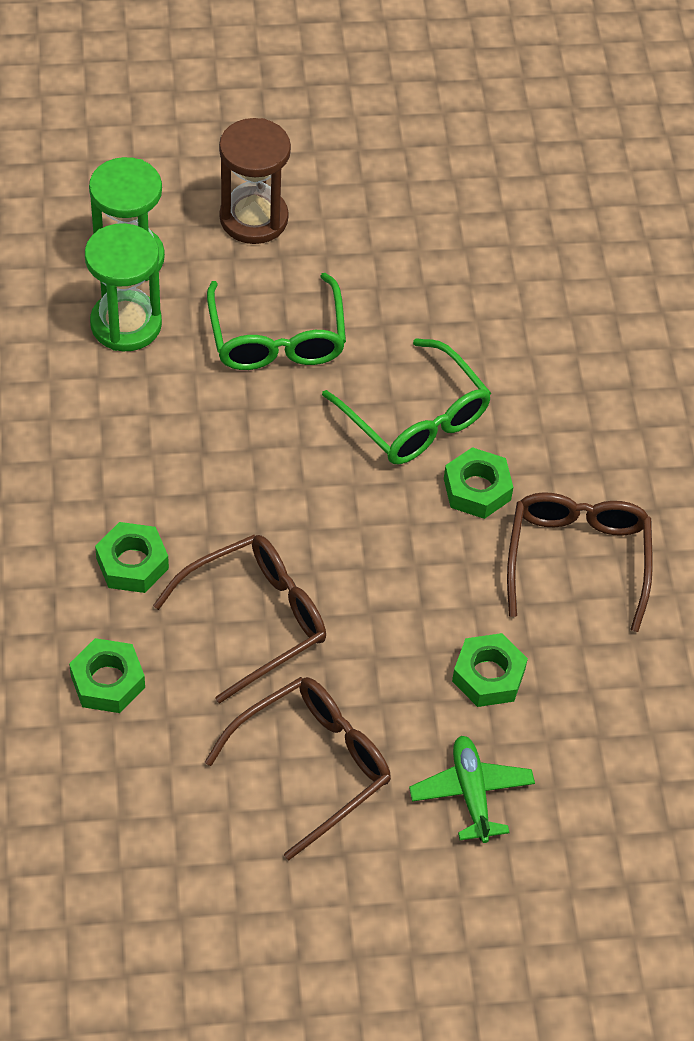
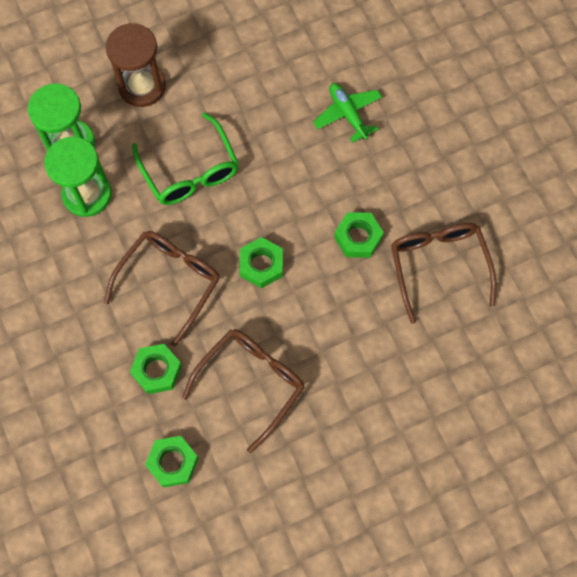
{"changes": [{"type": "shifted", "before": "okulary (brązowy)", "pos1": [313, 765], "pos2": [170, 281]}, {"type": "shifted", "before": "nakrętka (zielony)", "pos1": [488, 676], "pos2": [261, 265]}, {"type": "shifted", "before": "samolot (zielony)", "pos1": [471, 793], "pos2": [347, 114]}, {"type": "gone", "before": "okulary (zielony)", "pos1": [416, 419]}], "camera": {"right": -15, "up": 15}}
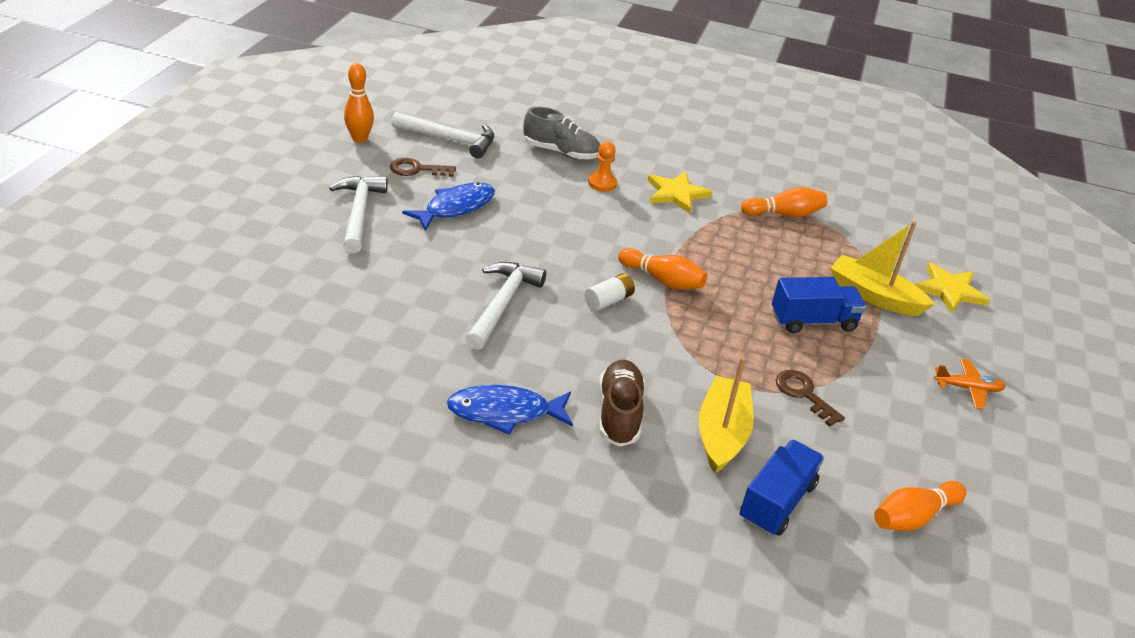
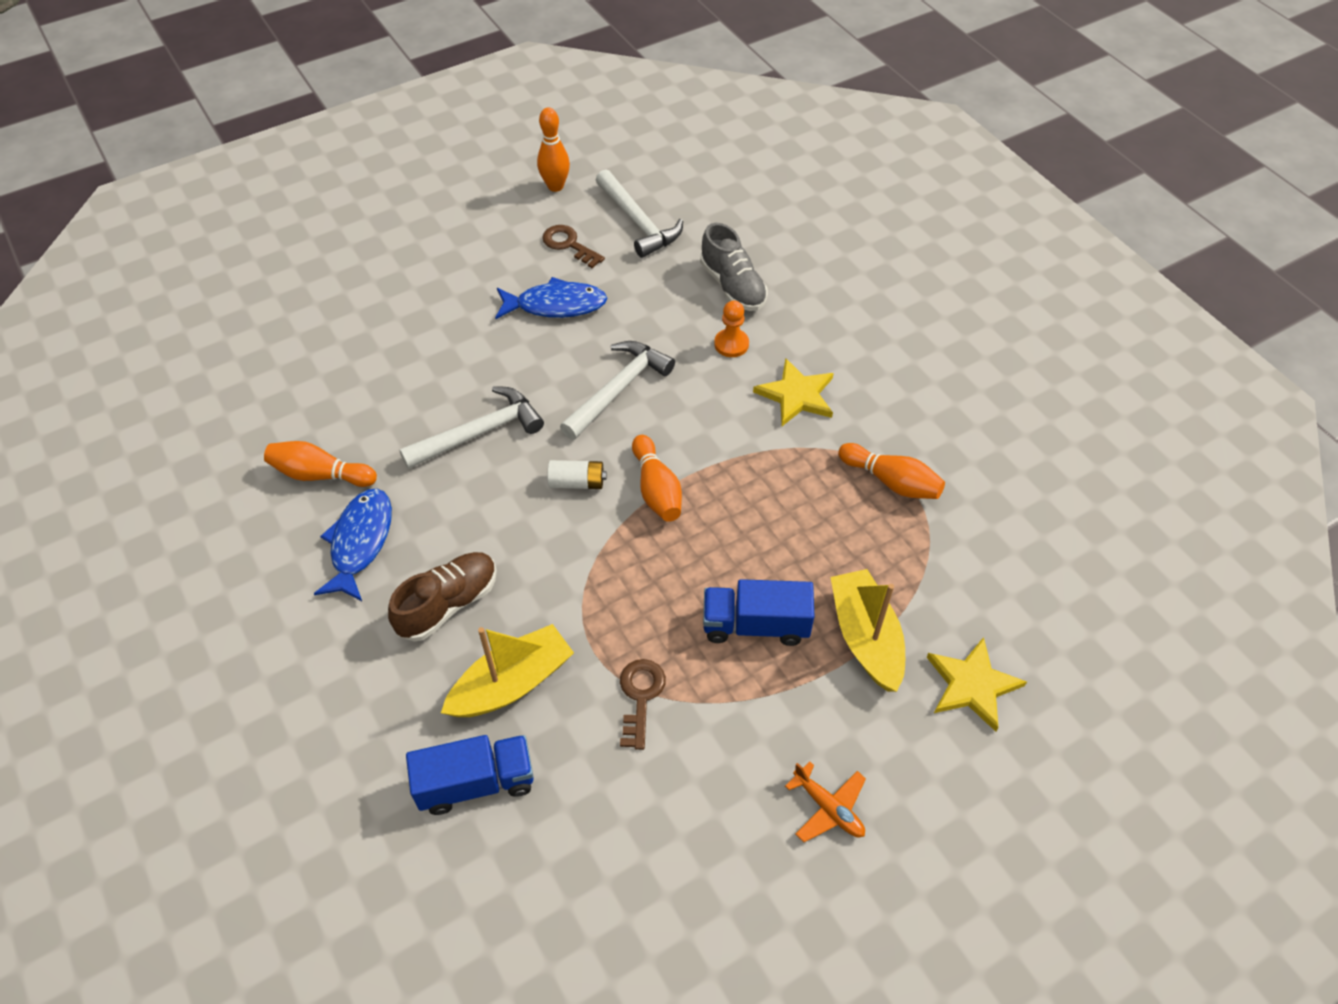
{"changes": [{"type": "shifted", "before": "kręgiel (pomarańczowy)", "pos1": [913, 517], "pos2": [320, 474]}, {"type": "rotated", "before": "ryba (niebieski)", "pos1": [505, 412], "pos2": [360, 542], "turn": 60}, {"type": "shifted", "before": "młotek (biały)", "pos1": [359, 213], "pos2": [618, 389]}, {"type": "rotated", "before": "ciężarówka (niebieski)", "pos1": [813, 321], "pos2": [755, 625], "turn": 150}], "camera": {"right": 45, "up": 15}}
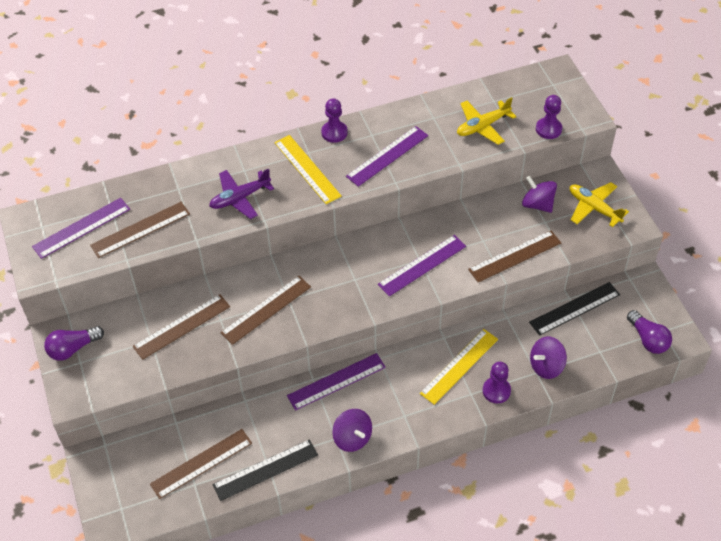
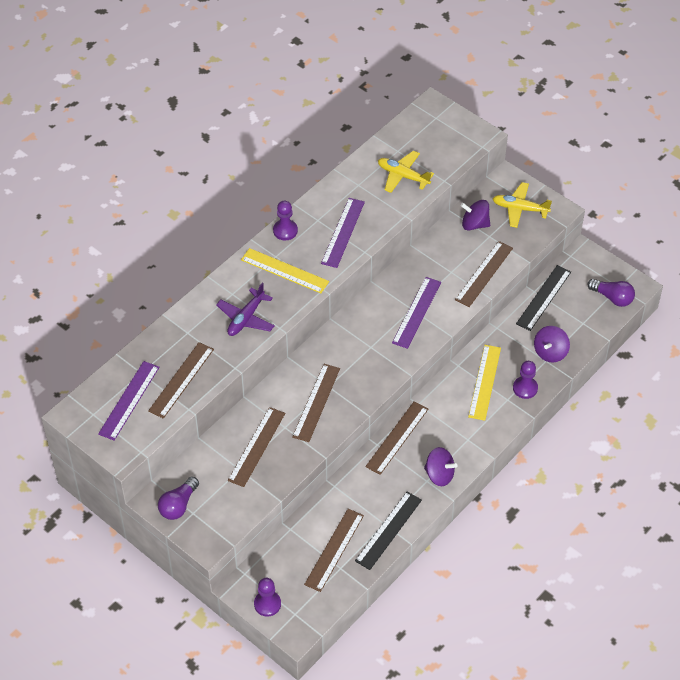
{"changes": [{"type": "shifted", "before": "pionek (fioletowy)", "pos1": [548, 129], "pos2": [267, 604]}, {"type": "repainted", "before": "linijka (fioletowy)", "after": "linijka (brązowy)", "pos1": [336, 381], "pos2": [397, 437]}, {"type": "rotated", "before": "samolot (żółty)", "pos1": [483, 126], "pos2": [403, 176], "turn": 90}], "camera": {"right": -30, "up": 0}}
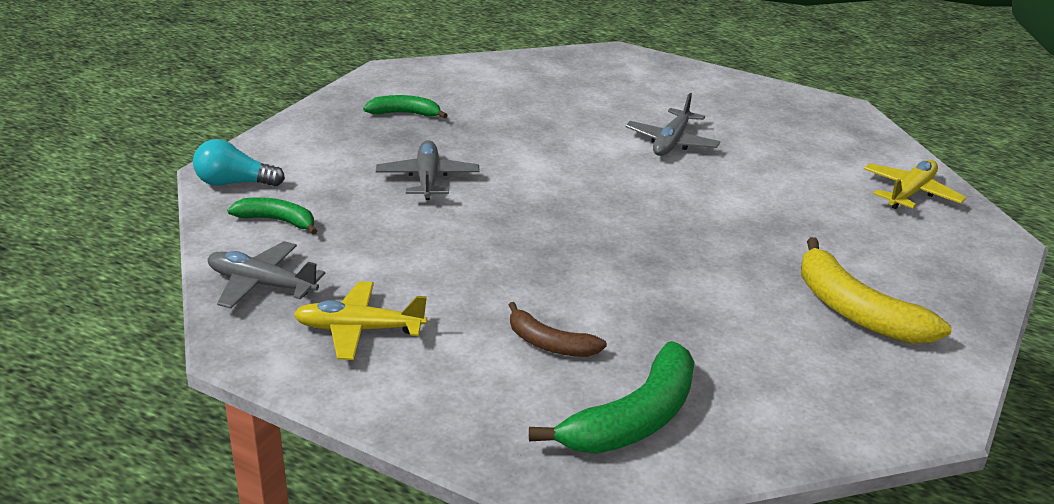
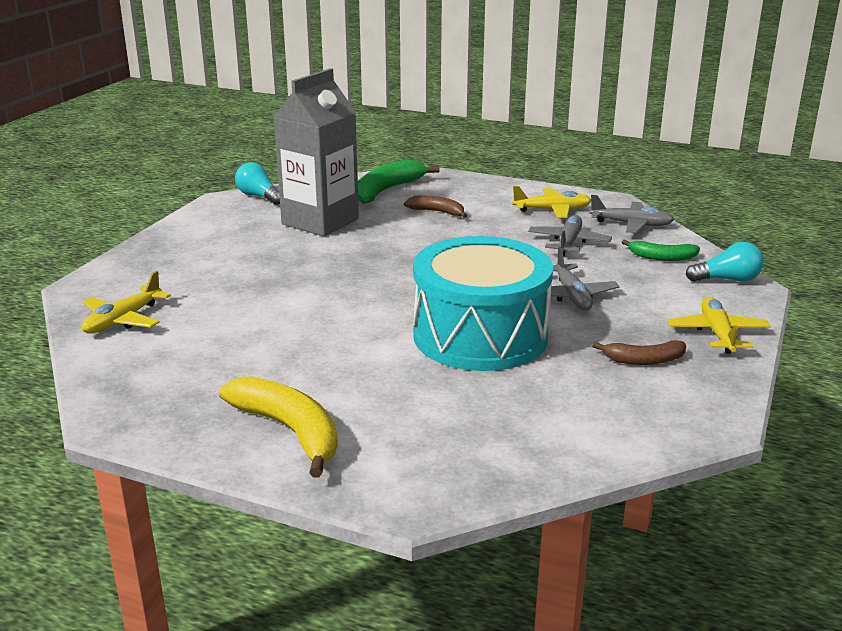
{"changes": [{"type": "shifted", "before": "banan (żółty)", "pos1": [856, 311], "pos2": [289, 431]}, {"type": "new", "after": "żarówka (turkusowy)", "pos2": [259, 196]}, {"type": "new", "after": "karton mleka (szary)", "pos2": [320, 221]}, {"type": "new", "after": "bęben (turkusowy)", "pos2": [480, 335]}, {"type": "shifted", "before": "samolot (szary)", "pos1": [671, 142], "pos2": [568, 243]}, {"type": "repainted", "before": "banan (zielony)", "after": "banan (brązowy)", "pos1": [404, 114], "pos2": [644, 360]}, {"type": "new", "after": "samolot (żółty)", "pos2": [717, 333]}], "camera": {"right": 175, "up": -5}}
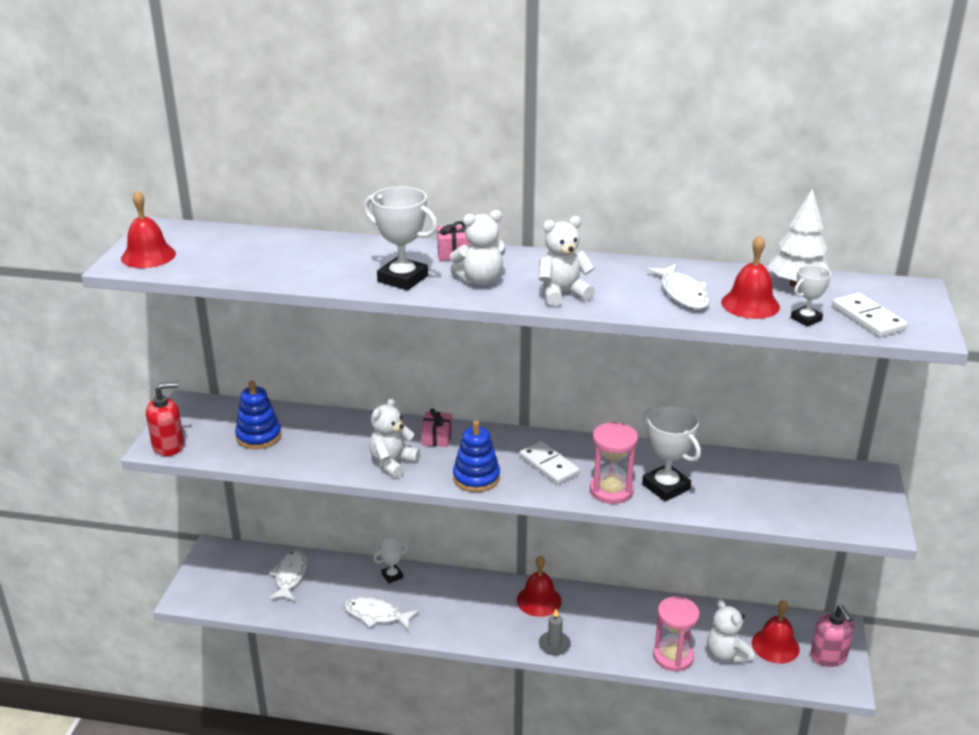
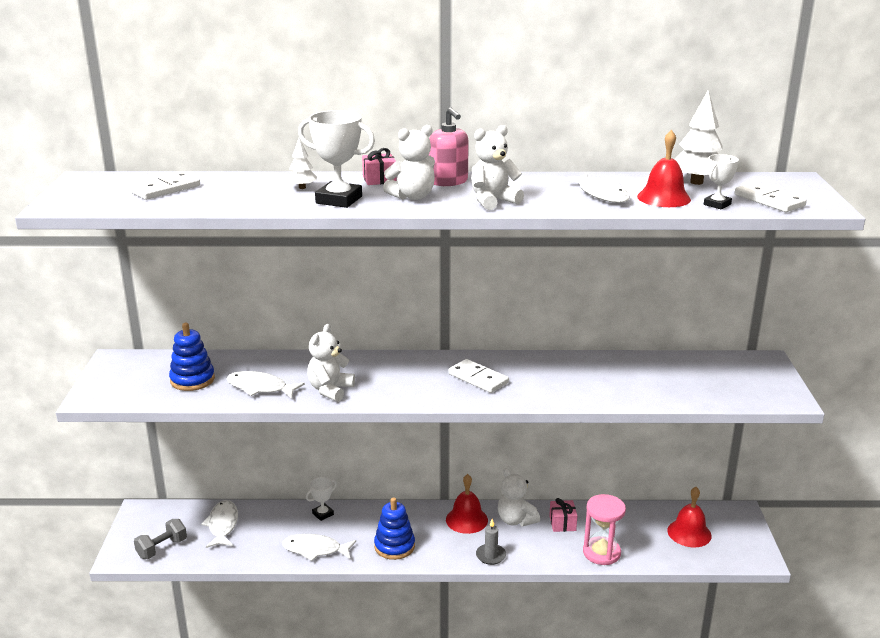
{"changes": [{"type": "new", "after": "kostka domina (biały)", "pos2": [166, 189]}, {"type": "new", "after": "hantel (szary)", "pos2": [162, 548]}, {"type": "new", "after": "ryba (biały)", "pos2": [260, 388]}, {"type": "new", "after": "drzewko (biały)", "pos2": [302, 187]}, {"type": "shifted", "before": "zabawka nakładanka (niebieski)", "pos1": [476, 478], "pos2": [394, 546]}, {"type": "shifted", "before": "dozownik mydła (różowy)", "pos1": [828, 656], "pos2": [448, 181]}, {"type": "shifted", "before": "miś (biały)", "pos1": [726, 654], "pos2": [516, 520]}, {"type": "shifted", "before": "prezent (różowy)", "pos1": [437, 438], "pos2": [562, 523]}, {"type": "gone", "before": "dzwonek (czerwony)", "pos1": [148, 256]}, {"type": "gone", "before": "dozownik mydła (czerwony)", "pos1": [168, 446]}, {"type": "gone", "before": "klepsydra (różowy)", "pos1": [611, 490]}, {"type": "gone", "before": "puchar (biały)", "pos1": [666, 487]}], "camera": {"right": -10, "up": -5}}
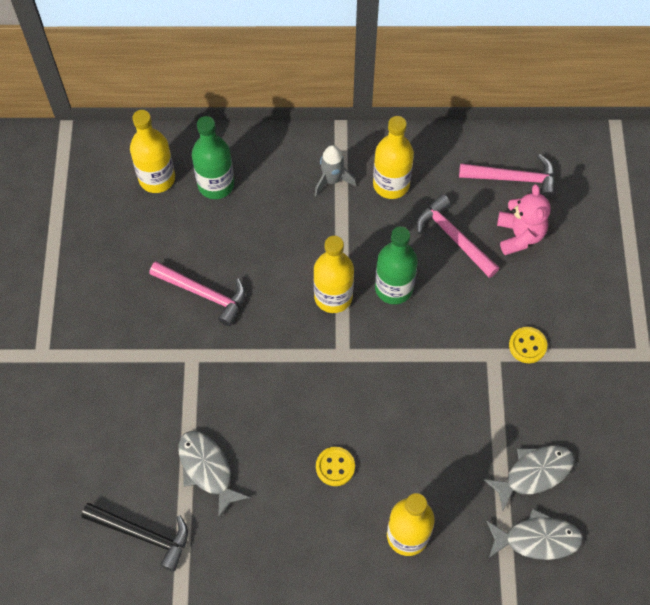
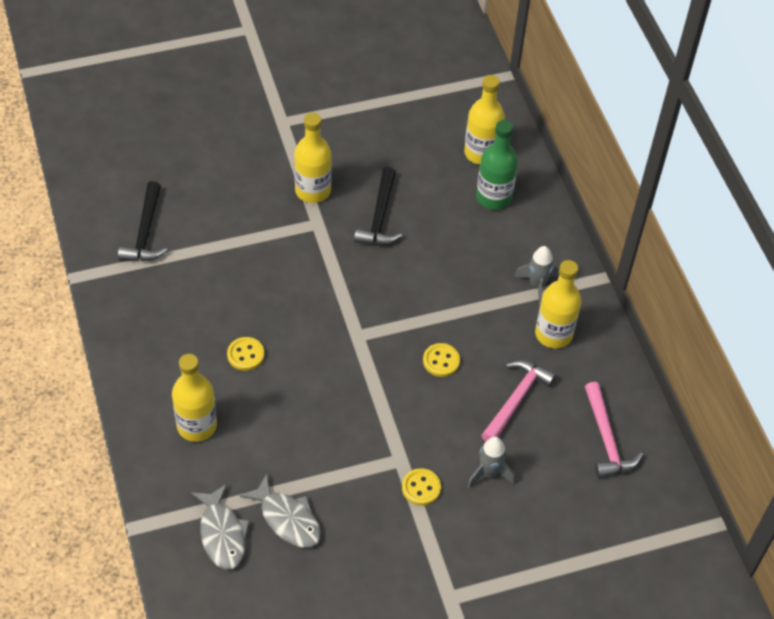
{"changes": [{"type": "shifted", "before": "butelka (żółty)", "pos1": [333, 296], "pos2": [313, 190]}, {"type": "repainted", "before": "młotek (różowy)", "after": "młotek (czarny)", "pos1": [204, 294], "pos2": [380, 217]}, {"type": "swapped", "before": "butelka (zielony)", "after": "guzik (żółty)", "pos1": [394, 288], "pos2": [441, 361]}, {"type": "new", "after": "rakieta (szary)", "pos2": [489, 473]}, {"type": "gone", "before": "ryba (szary)", "pos1": [207, 469]}, {"type": "gone", "before": "miś (różowy)", "pos1": [519, 235]}], "camera": {"right": 70, "up": -10}}
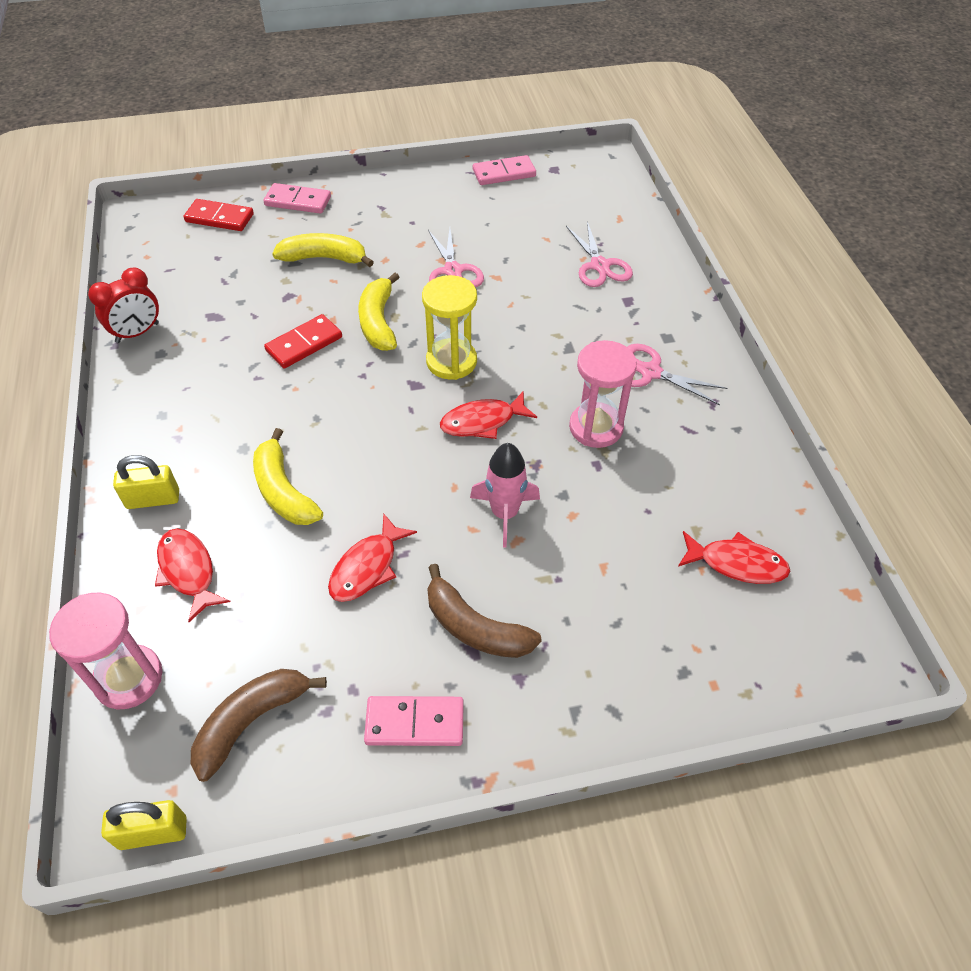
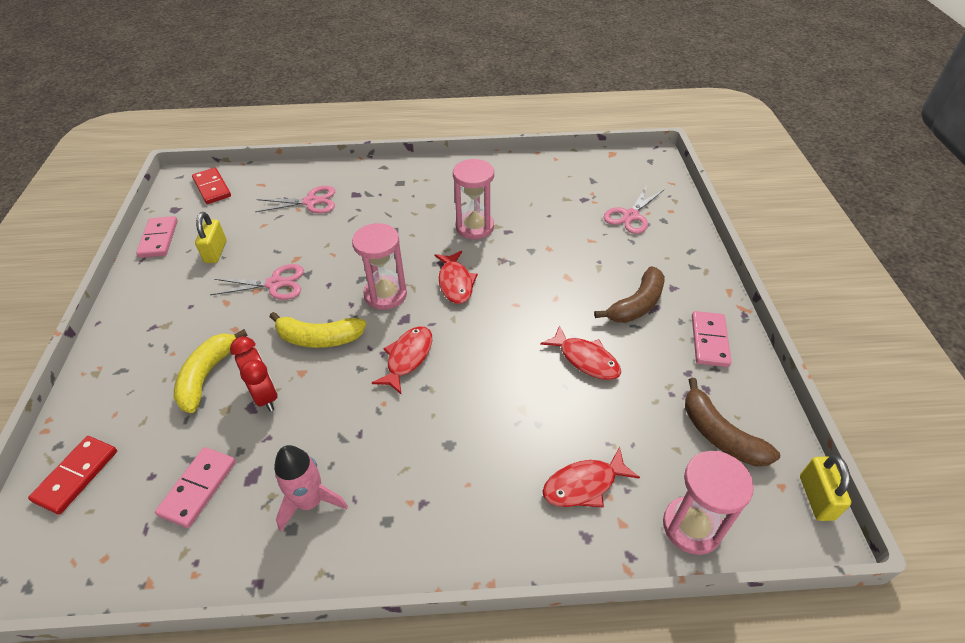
{"changes": [{"type": "shifted", "before": "kostka domina (różowy)", "pos1": [298, 201], "pos2": [198, 488]}, {"type": "shifted", "before": "kostka domina (czerwony)", "pos1": [304, 344], "pos2": [212, 188]}, {"type": "shifted", "before": "kłódka (żółty)", "pos1": [153, 499], "pos2": [216, 252]}, {"type": "shifted", "before": "budzik (czerwony)", "pos1": [137, 333], "pos2": [265, 395]}, {"type": "shifted", "before": "rakieta (różowy)", "pos1": [504, 513], "pos2": [310, 502]}, {"type": "repainted", "before": "klepsydra (żółty)", "after": "klepsydra (różowy)", "pos1": [451, 361], "pos2": [385, 294]}, {"type": "shifted", "before": "ryba (czerwony)", "pos1": [737, 563], "pos2": [408, 358]}, {"type": "shifted", "before": "nożyczki (różowy)", "pos1": [650, 372], "pos2": [631, 216]}, {"type": "gone", "before": "banan (żółty)", "pos1": [283, 491]}], "camera": {"right": -80, "up": -5}}
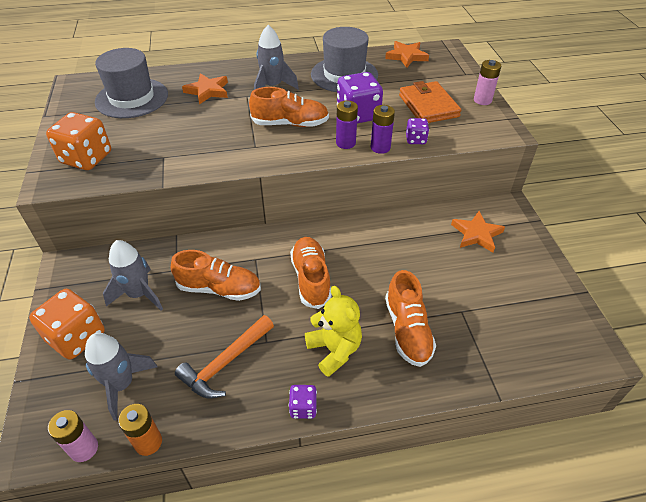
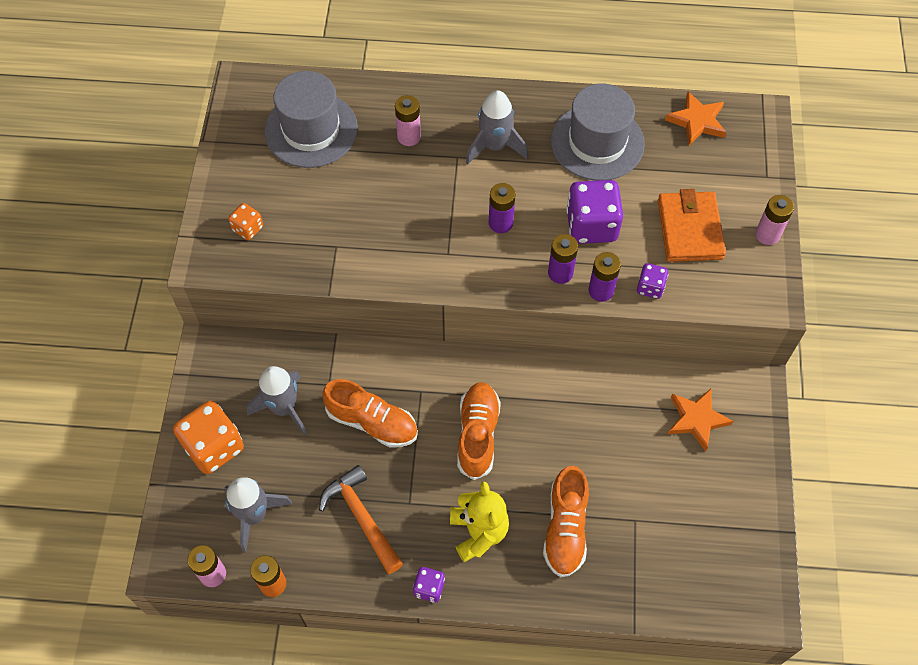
{"changes": [{"type": "scaled", "before": "kostka do gry (pomarańczowy)", "pos1": [87, 158], "pos2": [248, 228], "scale": 0.51}, {"type": "rotated", "before": "młotek (pomarańczowy)", "pos1": [225, 363], "pos2": [361, 517], "turn": 90}, {"type": "swapped", "before": "gwiazda (pomarańczowy)", "after": "bateria (różowy)", "pos1": [208, 91], "pos2": [409, 137]}, {"type": "swapped", "before": "but (pomarańczowy)", "after": "bateria (fioletowy)", "pos1": [290, 124], "pos2": [500, 223]}], "camera": {"right": 15, "up": 15}}
